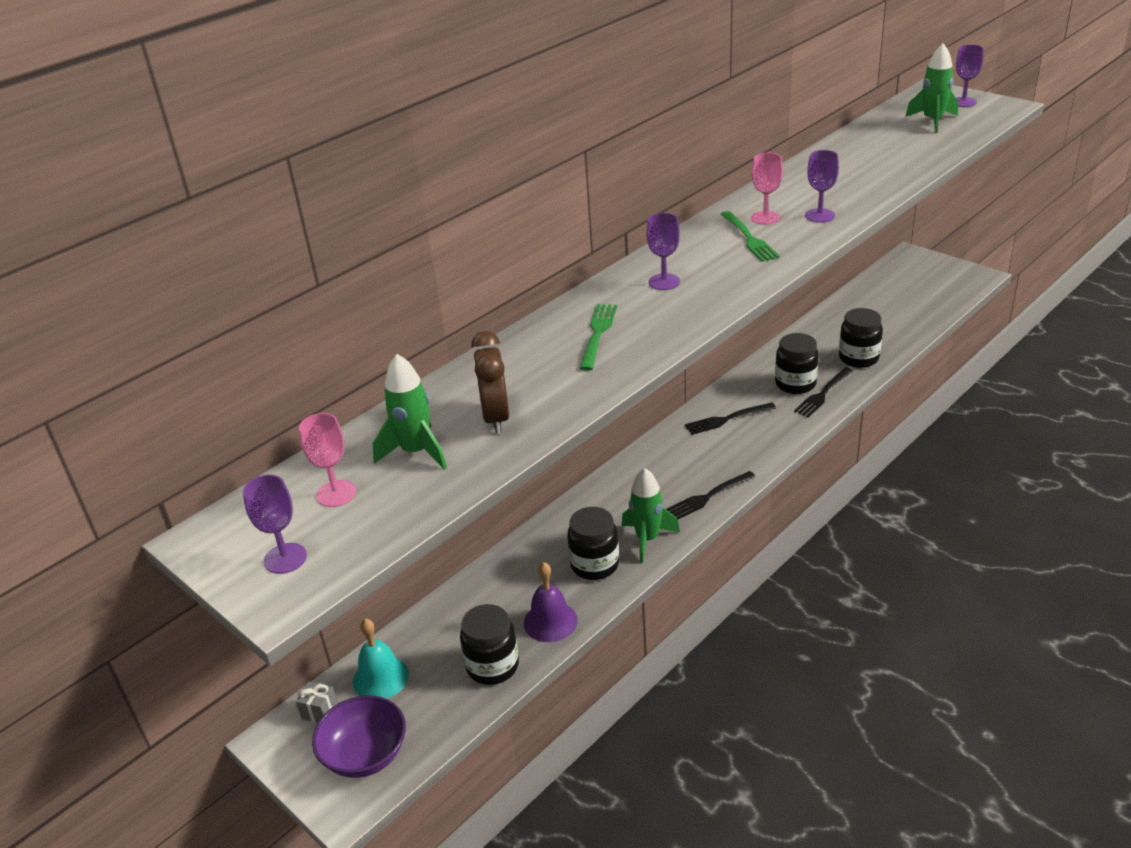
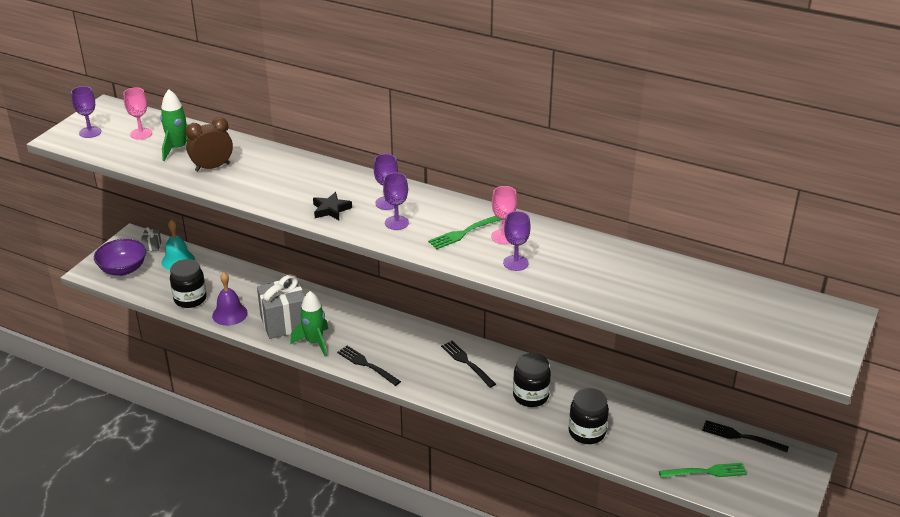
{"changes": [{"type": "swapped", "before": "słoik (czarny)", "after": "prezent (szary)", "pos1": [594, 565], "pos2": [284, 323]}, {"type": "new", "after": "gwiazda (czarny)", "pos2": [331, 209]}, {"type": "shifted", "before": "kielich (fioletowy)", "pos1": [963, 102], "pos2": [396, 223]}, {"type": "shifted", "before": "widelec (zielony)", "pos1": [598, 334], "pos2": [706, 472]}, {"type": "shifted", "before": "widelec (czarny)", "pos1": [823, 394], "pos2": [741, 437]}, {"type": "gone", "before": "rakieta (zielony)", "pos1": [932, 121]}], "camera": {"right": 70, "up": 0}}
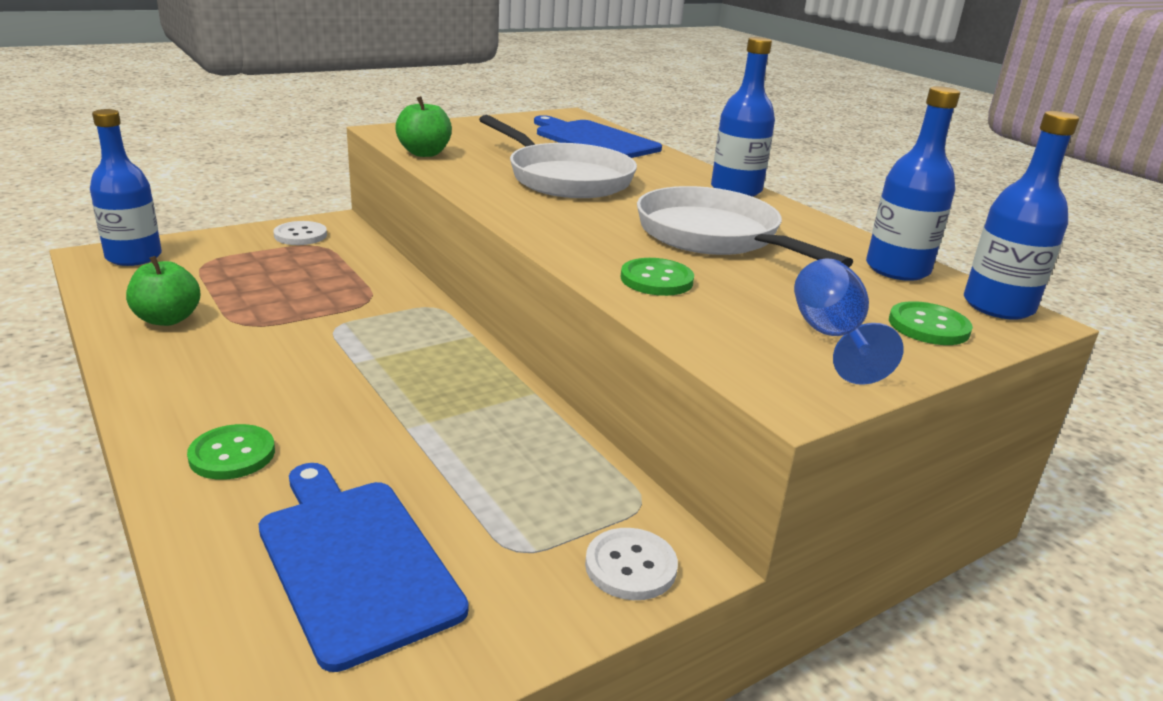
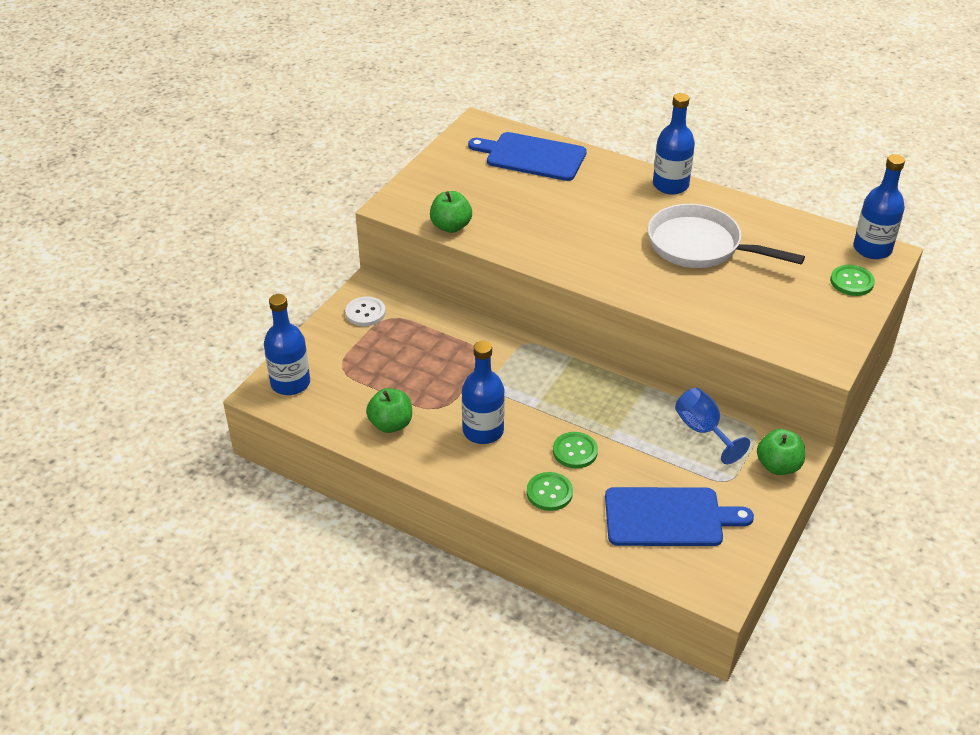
{"changes": [{"type": "shifted", "before": "butelka (niebieski)", "pos1": [897, 269], "pos2": [483, 431]}, {"type": "shifted", "before": "guzik (zielony)", "pos1": [656, 280], "pos2": [575, 451]}, {"type": "rotated", "before": "deska do krojenia (niebieski)", "pos1": [355, 561], "pos2": [668, 517], "turn": 150}, {"type": "shifted", "before": "kielich (niebieski)", "pos1": [831, 337], "pos2": [703, 430]}, {"type": "swapped", "before": "guzik (biały)", "after": "jabłko (zielony)", "pos1": [630, 566], "pos2": [778, 466]}, {"type": "gone", "before": "patelnia (biały)", "pos1": [564, 178]}], "camera": {"right": -25, "up": 15}}
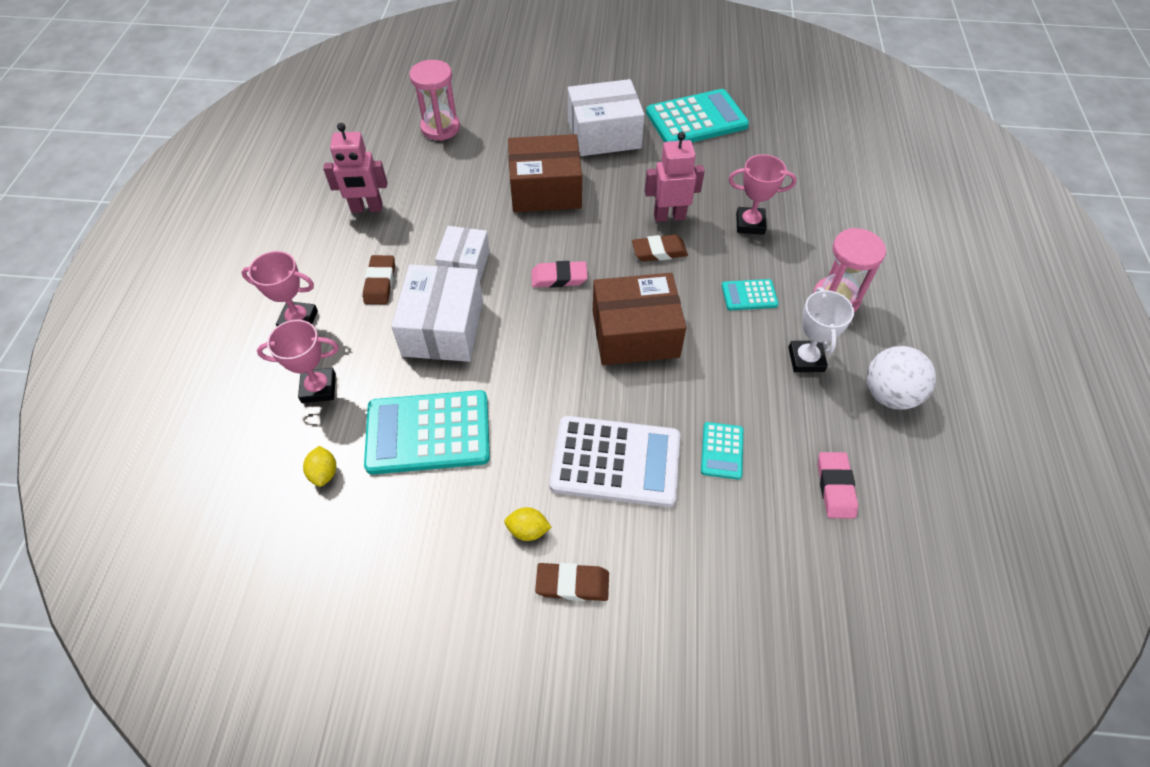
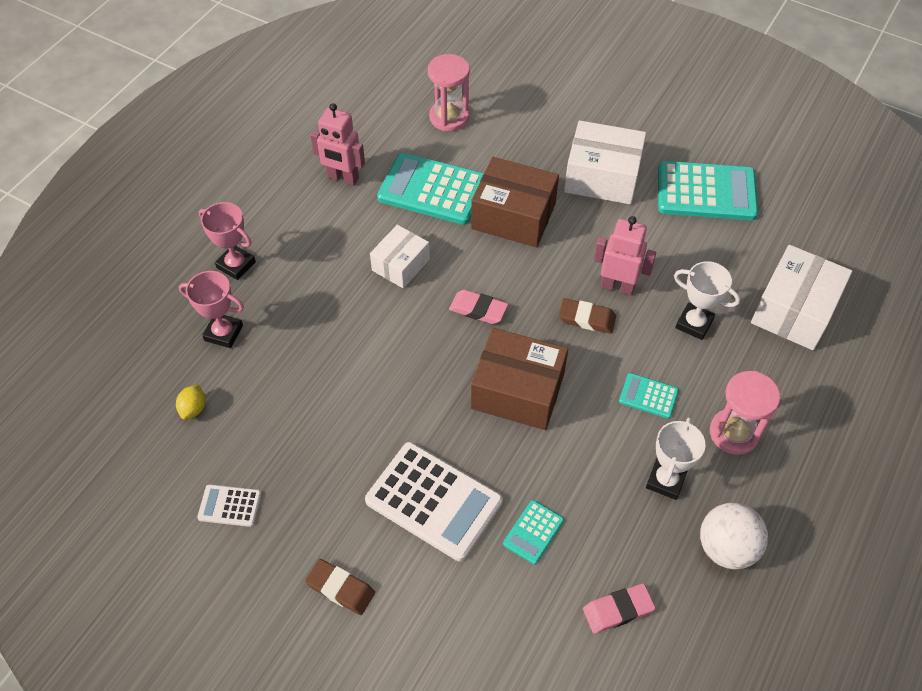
{"changes": [{"type": "new", "after": "kalkulator (biały)", "pos2": [230, 506]}, {"type": "shifted", "before": "kalkulator (turkusowy)", "pos1": [428, 432], "pos2": [432, 189]}, {"type": "rotated", "before": "gumka do mazania (różowy)", "pos1": [835, 487], "pos2": [618, 610], "turn": 45}, {"type": "repainted", "before": "puchar (różowy)", "after": "puchar (biały)", "pos1": [750, 224], "pos2": [694, 324]}, {"type": "shifted", "before": "pudełko (biały)", "pos1": [443, 328], "pos2": [794, 310]}, {"type": "gone", "before": "gumka do mazania (brązowy)", "pos1": [380, 283]}, {"type": "gone", "before": "cytryna (żółty)", "pos1": [528, 530]}], "camera": {"right": 25, "up": 0}}
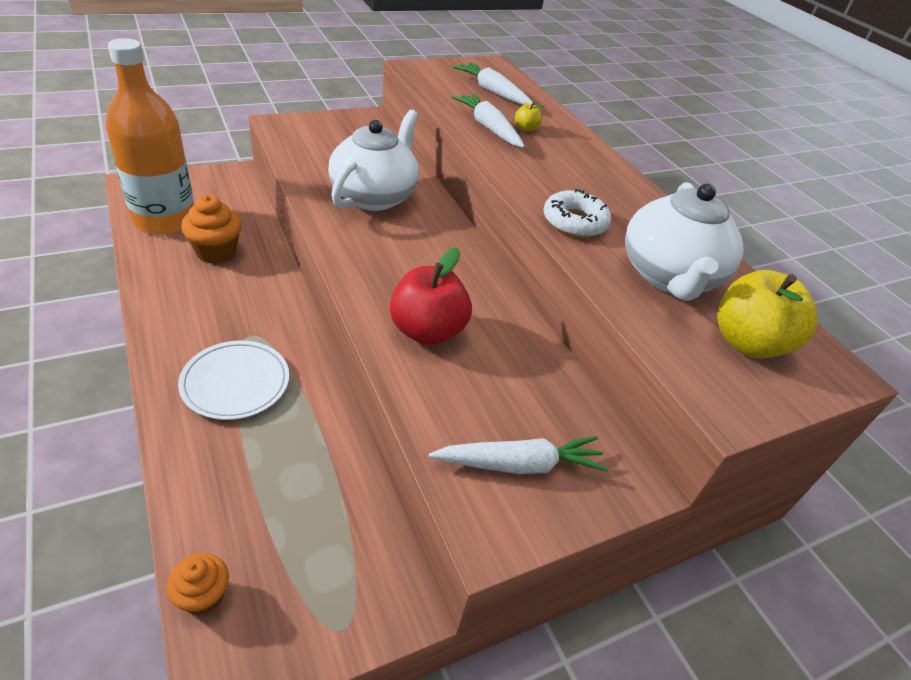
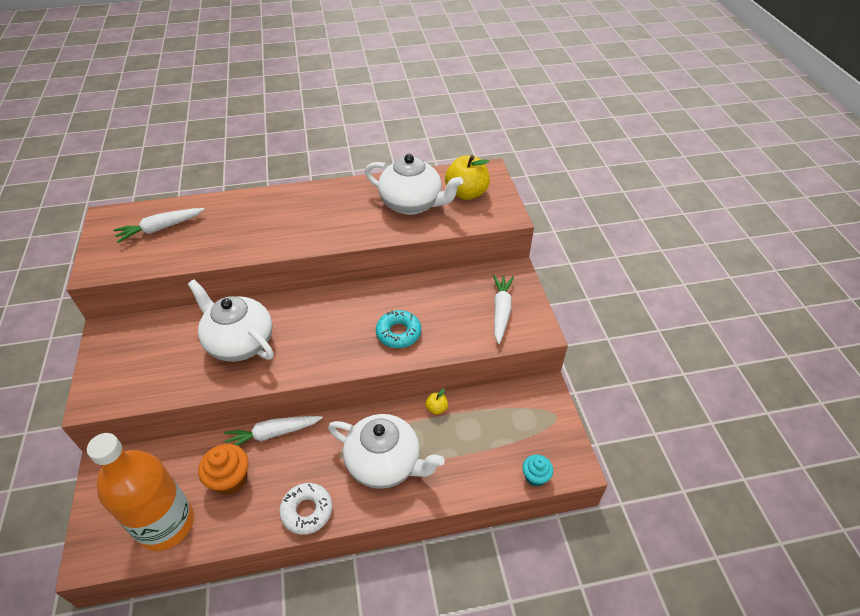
{"changes": [{"type": "shifted", "before": "marchewka (biały)", "pos1": [488, 128], "pos2": [273, 434]}, {"type": "shifted", "before": "donut (biały)", "pos1": [574, 222], "pos2": [307, 511]}, {"type": "swapped", "before": "talerz (biały)", "after": "imbryk (biały)", "pos1": [235, 383], "pos2": [385, 463]}, {"type": "swapped", "before": "jabłko (czerwony)", "after": "donut (turkusowy)", "pos1": [427, 331], "pos2": [398, 333]}, {"type": "shifted", "before": "jabłko (żółty)", "pos1": [526, 128], "pos2": [436, 408]}, {"type": "repainted", "before": "muffinka (pomarańczowy)", "after": "muffinka (turkusowy)", "pos1": [203, 596], "pos2": [535, 477]}], "camera": {"right": -70, "up": 5}}
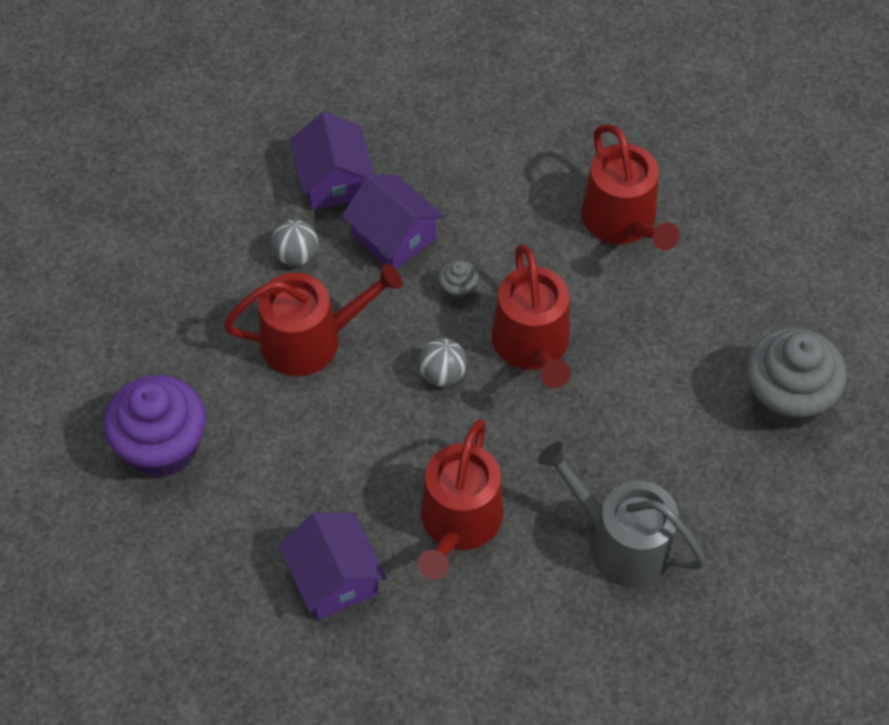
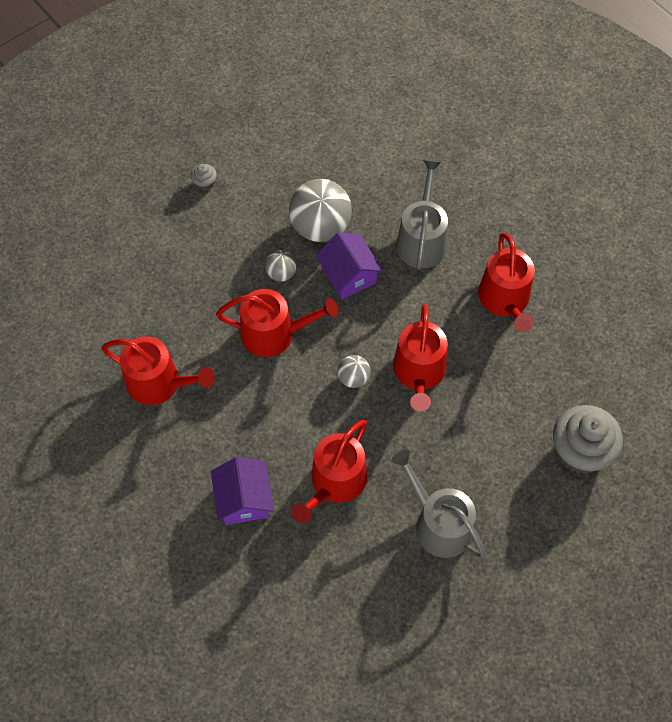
{"changes": [{"type": "swapped", "before": "muffinka (fioletowy)", "after": "konewka (czerwony)", "pos1": [162, 447], "pos2": [159, 383]}, {"type": "shifted", "before": "muffinka (szary)", "pos1": [458, 290], "pos2": [205, 183]}, {"type": "swapped", "before": "domek (fioletowy)", "after": "piłka (szary)", "pos1": [334, 181], "pos2": [320, 227]}, {"type": "new", "after": "konewka (szary)", "pos2": [422, 239]}], "camera": {"right": 15, "up": 5}}
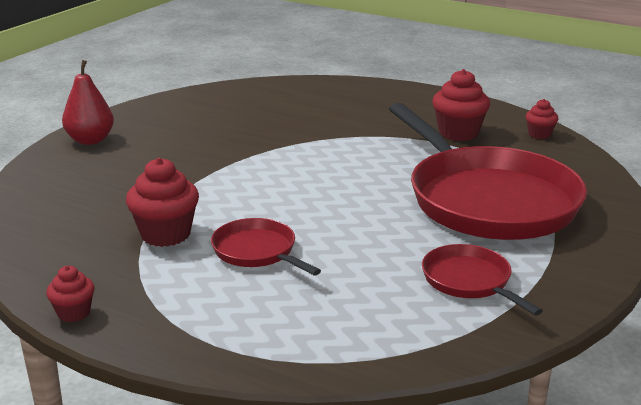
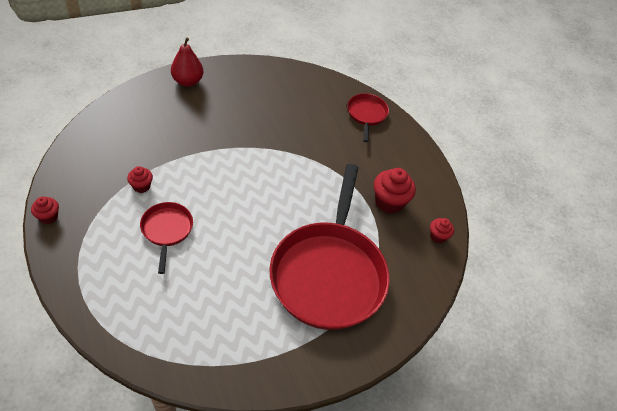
{"changes": [{"type": "scaled", "before": "muffinka (czerwony)", "pos1": [165, 234], "pos2": [141, 186], "scale": 0.56}, {"type": "shifted", "before": "patelnia (czerwony)", "pos1": [469, 281], "pos2": [366, 114]}], "camera": {"right": 30, "up": 25}}
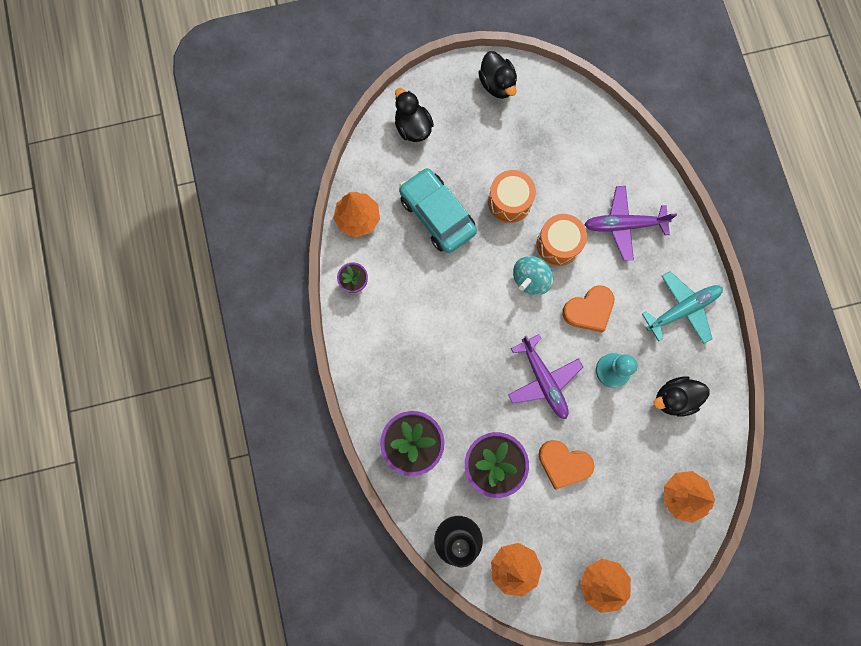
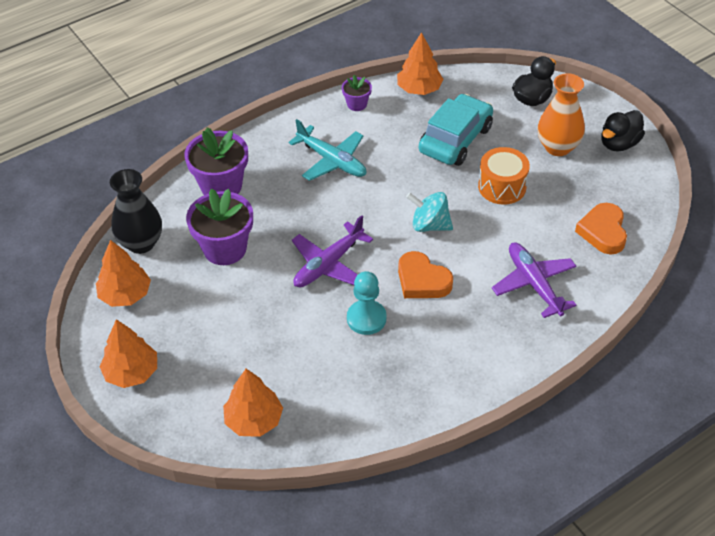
{"changes": [{"type": "shifted", "before": "samolot (turkusowy)", "pos1": [682, 309], "pos2": [331, 160]}, {"type": "new", "after": "wazon (pomarańczowy)", "pos2": [557, 147]}, {"type": "shifted", "before": "serce (pomarańczowy)", "pos1": [563, 463], "pos2": [603, 232]}, {"type": "gone", "before": "bęben (pomarańczowy)", "pos1": [558, 244]}, {"type": "gone", "before": "kaczka (czarny)", "pos1": [674, 398]}], "camera": {"right": 70, "up": -30}}
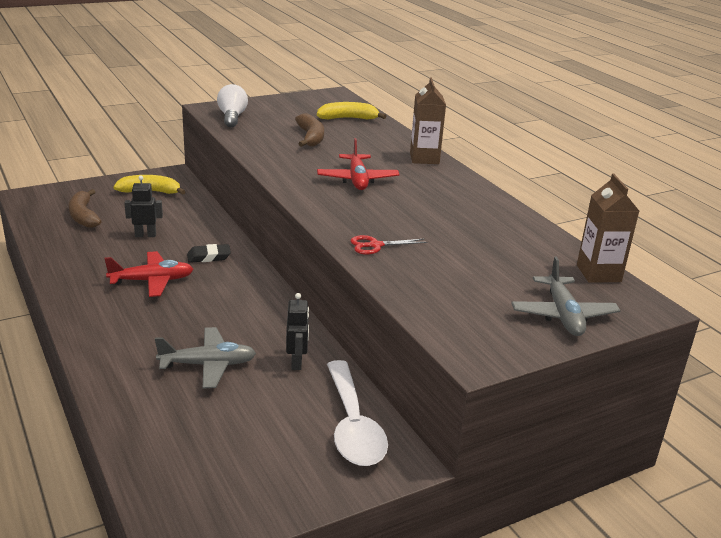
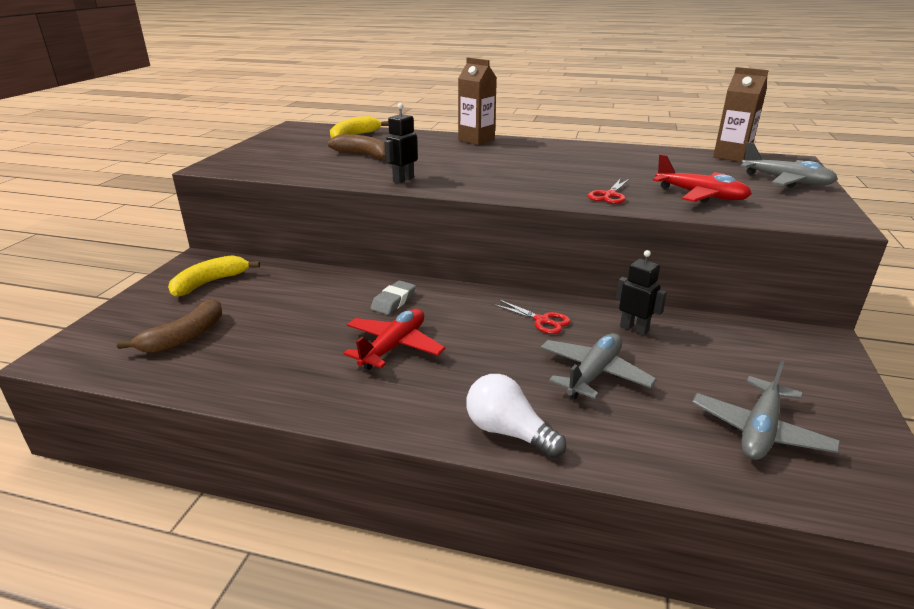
{"changes": [{"type": "rotated", "before": "banan (brązowy)", "pos1": [83, 216], "pos2": [185, 337], "turn": -75}, {"type": "repainted", "before": "gumka do mazania (czarny)", "after": "gumka do mazania (szary)", "pos1": [209, 257], "pos2": [393, 301]}, {"type": "shifted", "before": "robot (czarny)", "pos1": [145, 235], "pos2": [403, 180]}, {"type": "shifted", "before": "żarówka (biały)", "pos1": [232, 117], "pos2": [508, 432]}, {"type": "new", "after": "nożyczki (czerwony)", "pos2": [542, 321]}, {"type": "shifted", "before": "samolot (czerwony)", "pos1": [357, 179], "pos2": [700, 195]}, {"type": "new", "after": "samolot (szary)", "pos2": [759, 430]}, {"type": "gone", "before": "łyżka (biały)", "pos1": [353, 426]}], "camera": {"right": -45, "up": 0}}
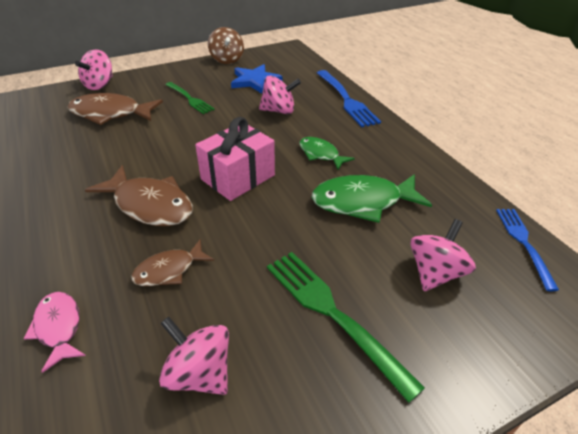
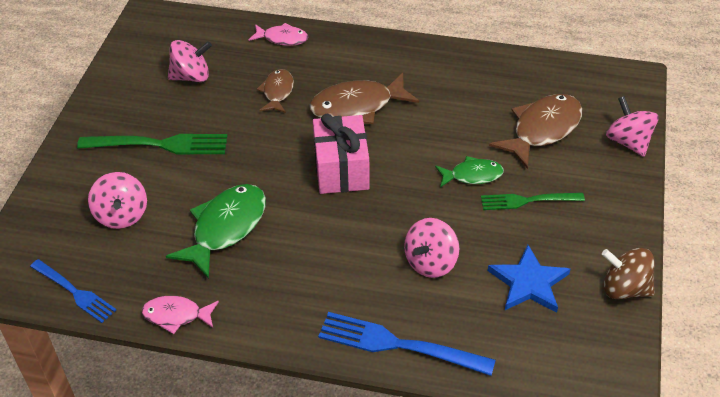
{"changes": [{"type": "new", "after": "ryba (różowy)", "pos2": [176, 315]}, {"type": "shifted", "before": "ryba (zielony)", "pos1": [320, 154], "pos2": [472, 175]}], "camera": {"right": 130, "up": 5}}
